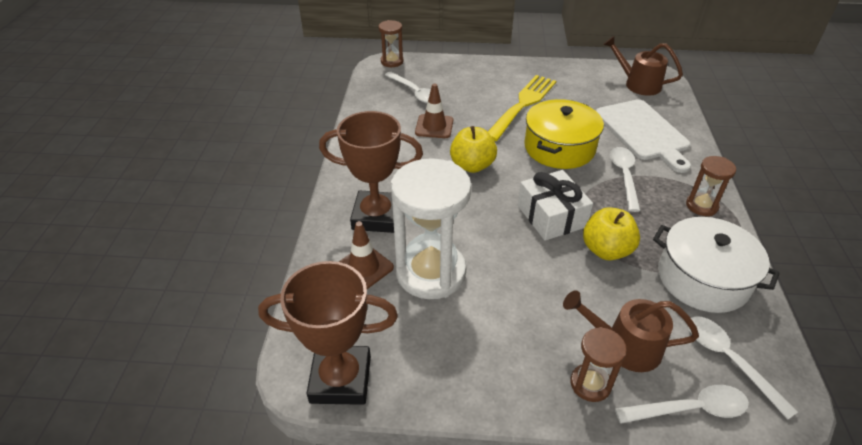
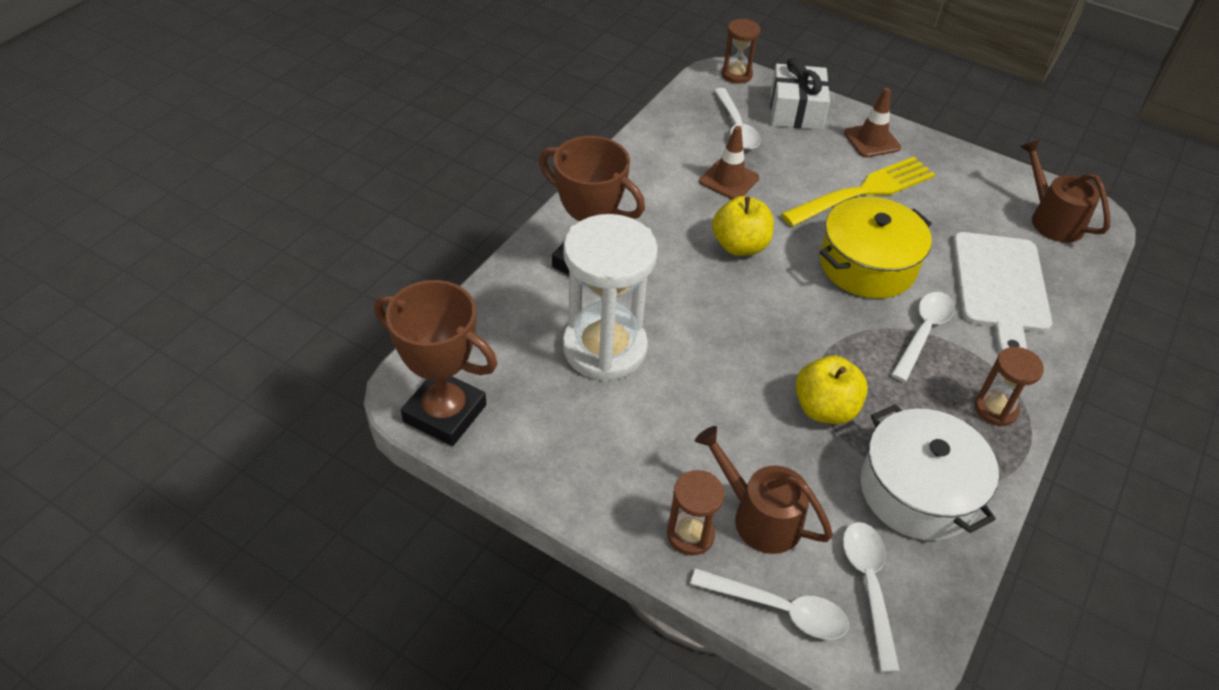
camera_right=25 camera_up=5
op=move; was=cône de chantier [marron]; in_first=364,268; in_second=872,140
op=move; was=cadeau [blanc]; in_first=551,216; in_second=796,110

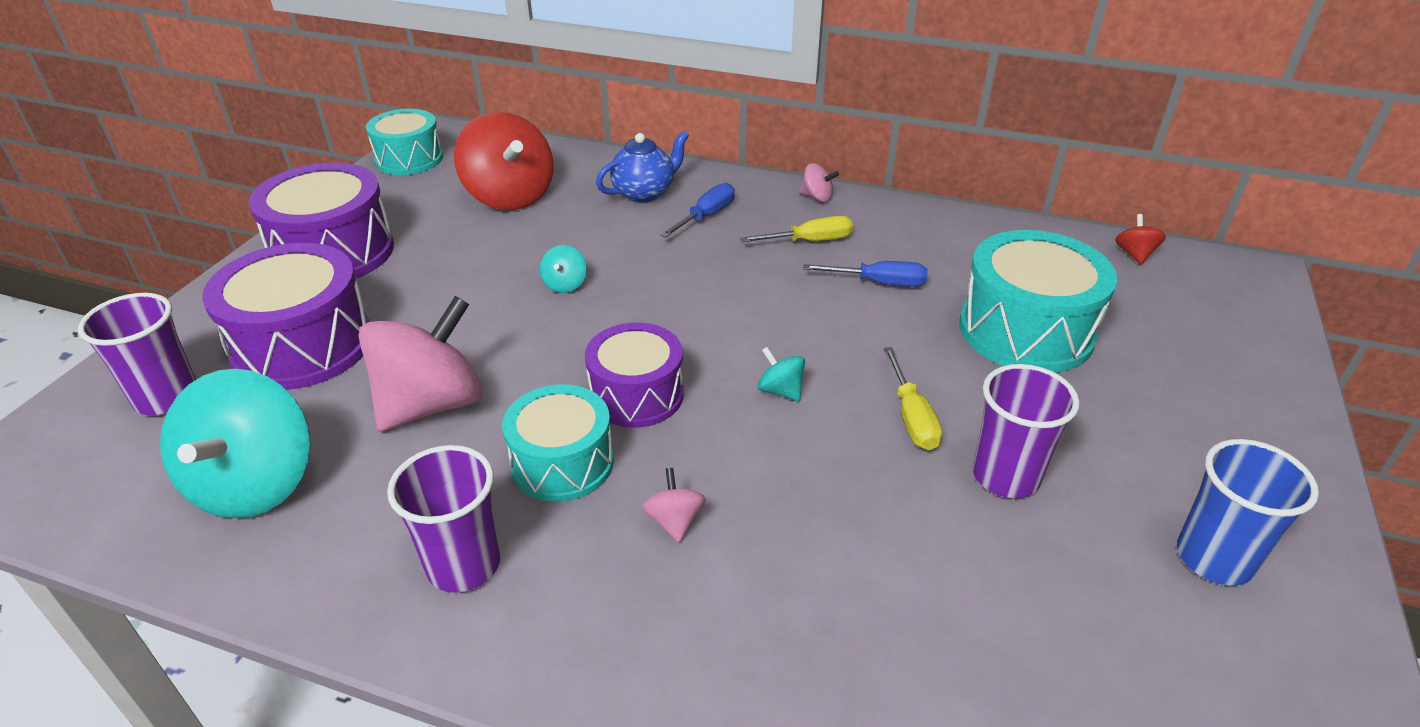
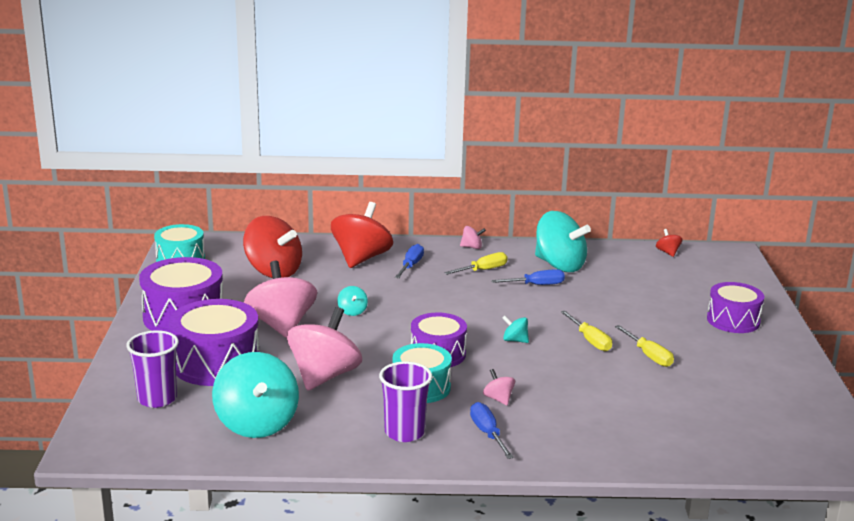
camera_right=-20 camera_up=-15
op=replace; was=théière [bleu]; now=toupie [rouge]; in_first=644,193; in_second=361,258
op=delete; was=tambour [turquoise]; in_first=1025,330
op=replace; was=gobelet [violet]; now=tournevis [jaune]; in_first=1005,476; in_second=649,356
op=delete; was=gobelet [bleu]; in_first=1214,558
op=insert; now=toupie [rose]; in_second=281,325
op=insert; now=tournevis [bleu]; in_second=487,433
op=insert; now=toupie [turquoise]; in_second=559,265
op=insert; now=tambour [violet]; in_second=733,320

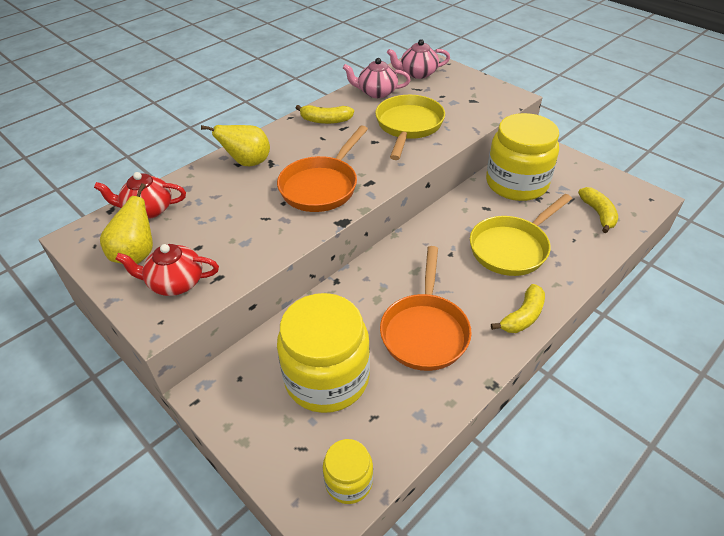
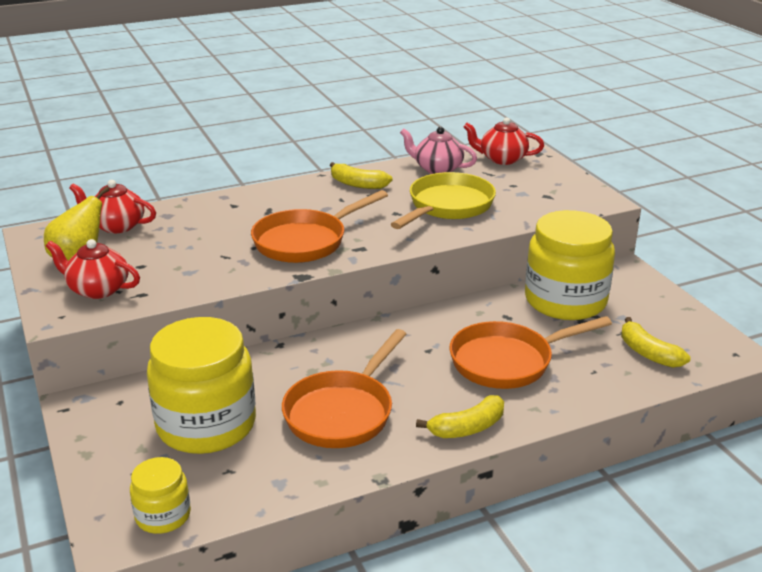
camera_right=20 camera_up=-15
op=delete; was=poire [jaune]; in_first=247,163
op=recolor; was=théière [rose]; now=théière [rouge]; in_first=418,73; in_second=502,159
op=recolor; was=poêle [jaune]; now=poêle [orange]; in_first=512,248; in_second=508,361
op=rotate; was=banane [jaune]; in_first=598,214; in_second=648,353; clockwise=135

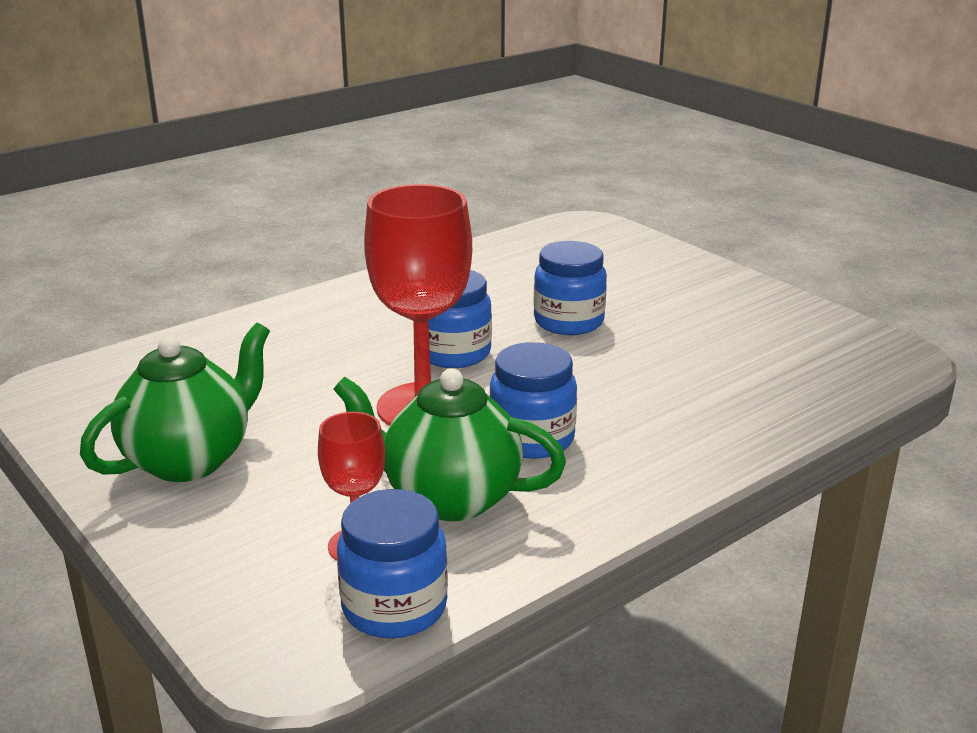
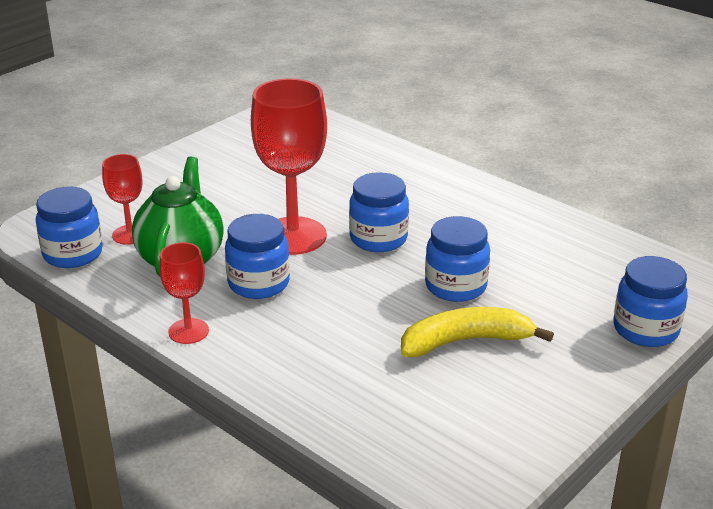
camera_right=80 camera_up=5
op=delete; was=théière [vert]; in_first=190,460
op=insert; now=verre à pied [rouge]; in_second=188,331
op=insert; now=banane [jaune]; in_second=465,341
op=insert; now=bocal [bleu]; in_second=645,329

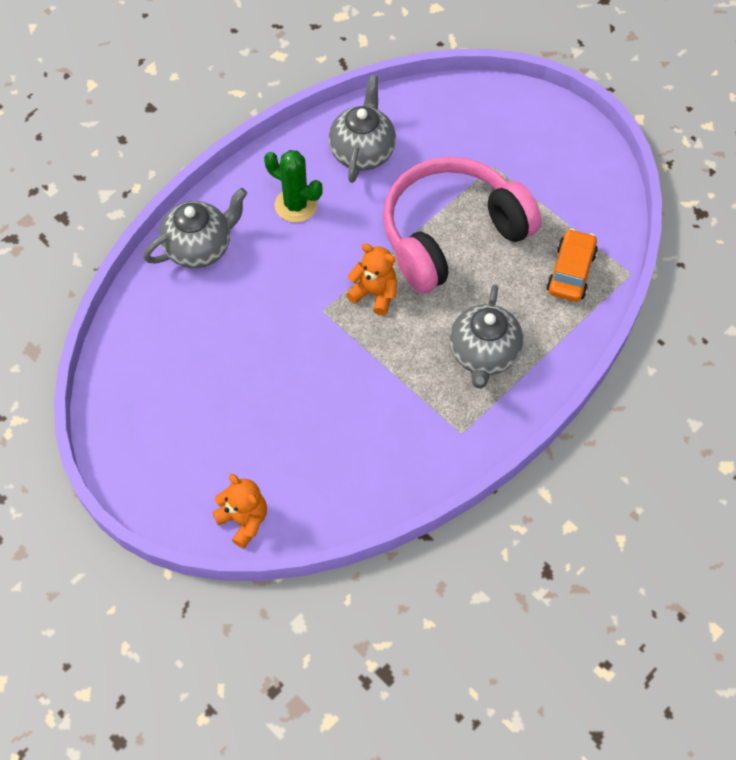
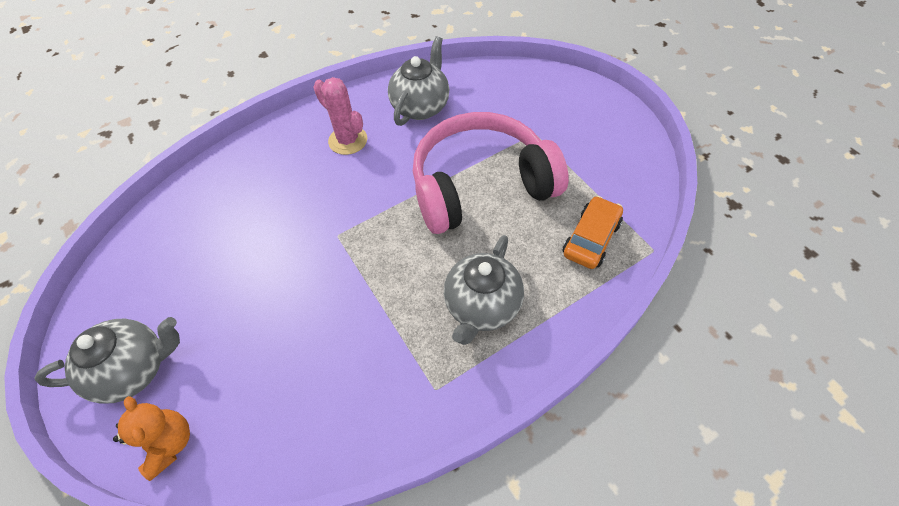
camera_right=15 camera_up=-5
op=move; was=théière [gris]; in_first=200,248; in_second=134,369
op=recolor; was=cactus [vert]; now=cactus [rose]; in_first=296,205; in_second=348,140
op=delete; was=ours en peluche [orange]; in_first=374,293

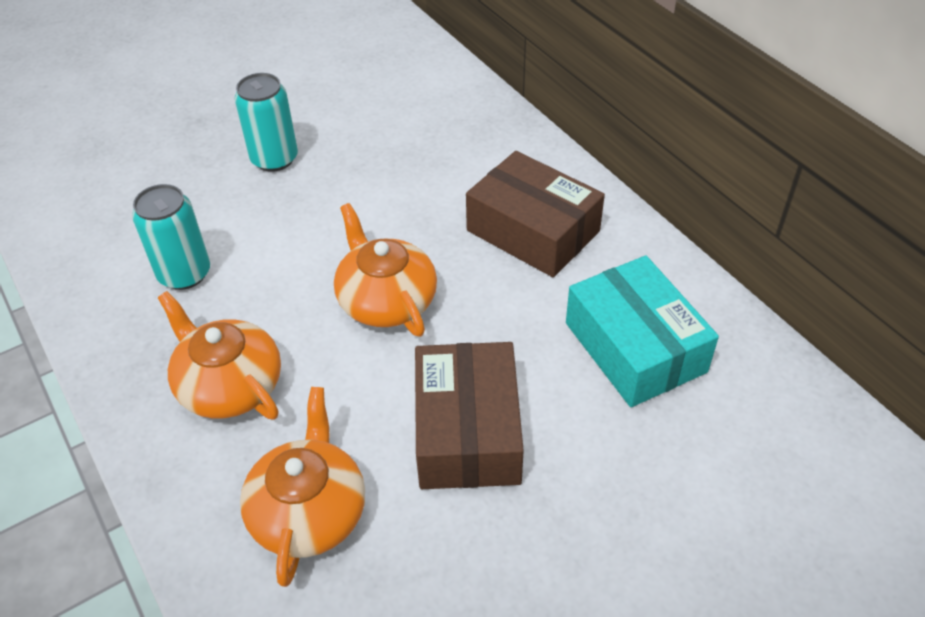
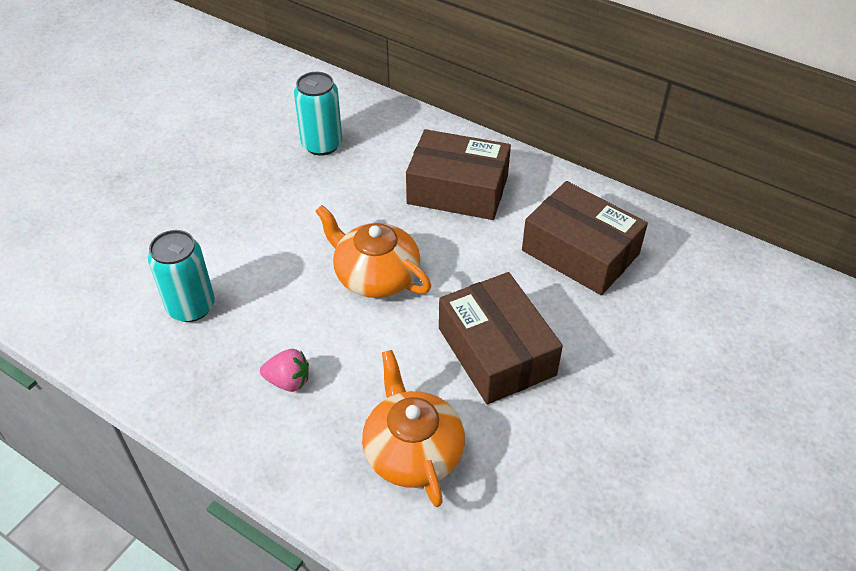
camera_right=-25 camera_up=0
op=replace; was=théière [orange]; now=fraise [rose]; in_first=229,385; in_second=288,381
op=move; was=canette [turquoise]; in_first=274,159; in_second=322,144
op=recolor; was=boîte [turquoise]; now=boîte [marron]; in_first=635,347; in_second=580,252

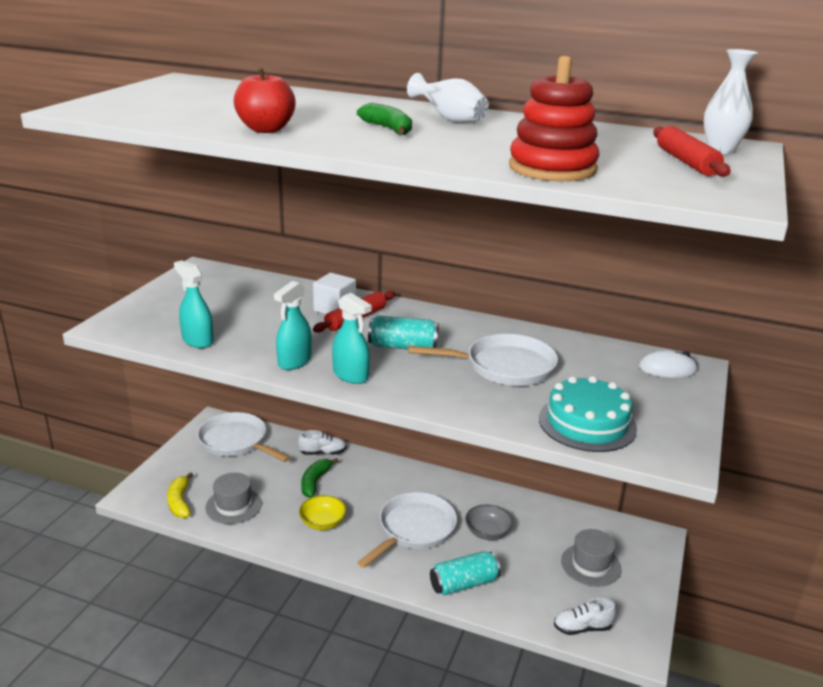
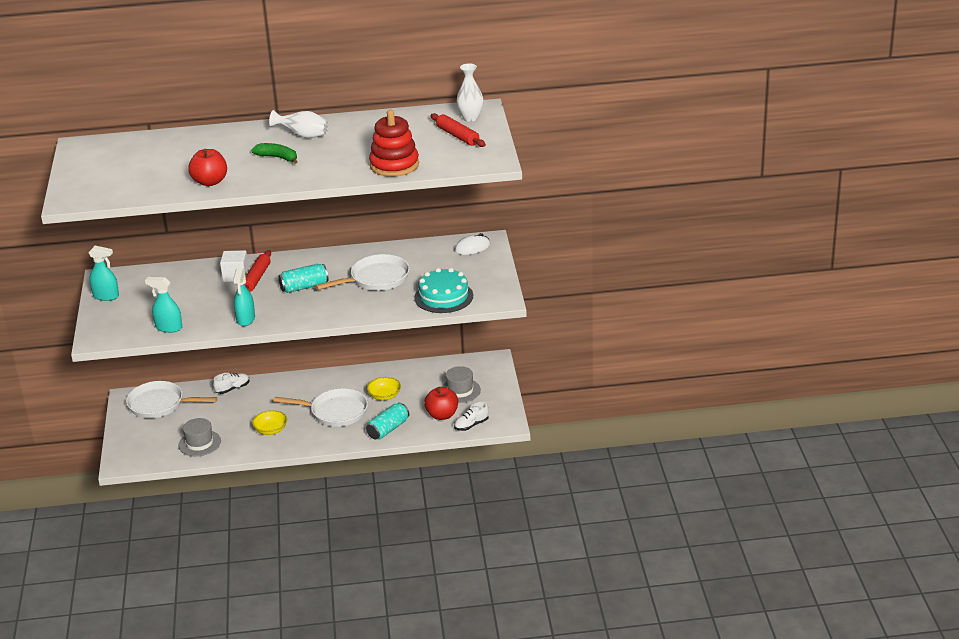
camera_right=-25 camera_up=5
op=delete; was=banane [jaune]; in_first=179,502
op=delete; was=banane [vert]; in_first=315,482
op=move; was=vaporisateur [turquoise]; in_first=351,375; in_second=106,296
op=rotate; was=poêle [blanc]; in_first=414,529; in_second=335,412; clockwise=90
op=recolor; was=bol [gris]; now=bol [jaune]; in_first=487,532; in_second=384,396
op=insert; now=pomme [rouge]; in_second=442,415

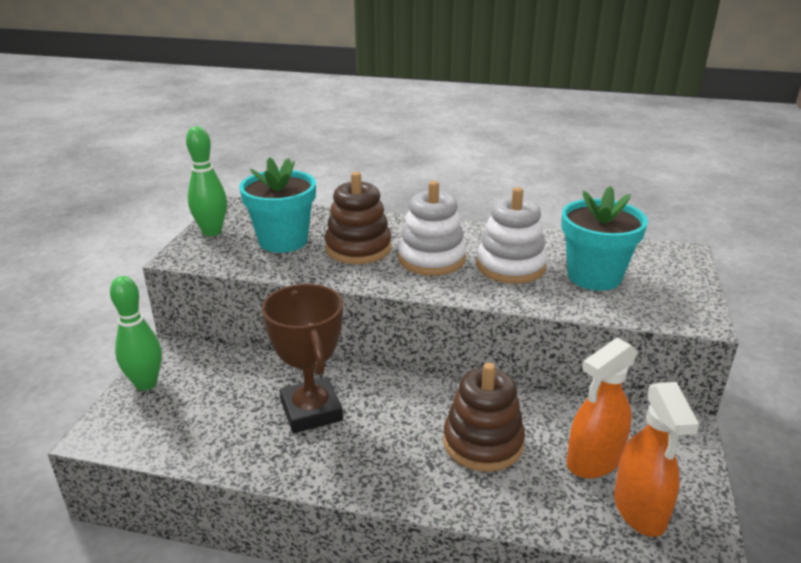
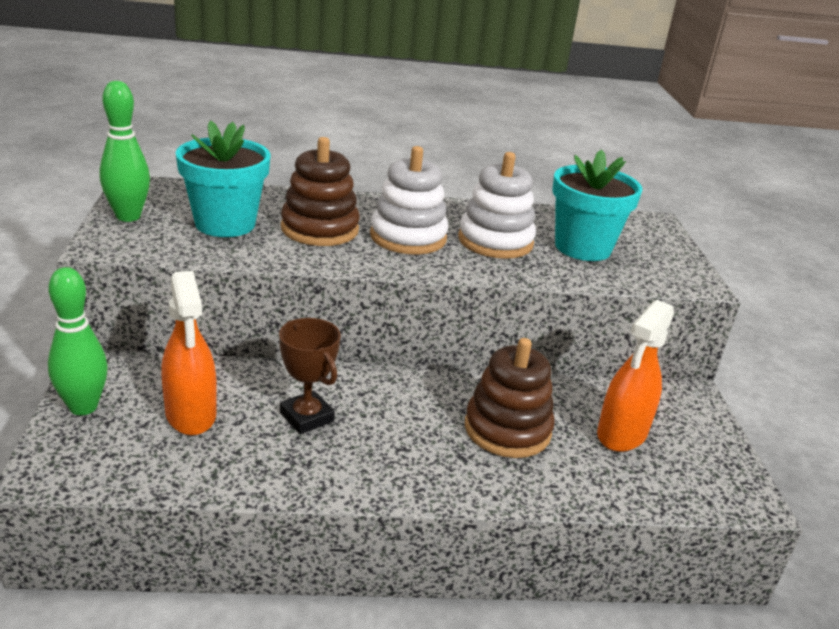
camera_right=-20 camera_up=0
op=resize; was=trophée [marron]; in_first=311,411; in_second=306,417; ratio=0.67
op=move; was=vaporisateur [orange]; in_first=640,509; in_second=191,414

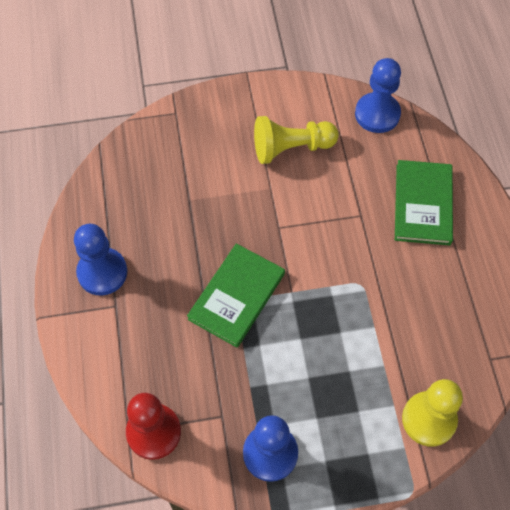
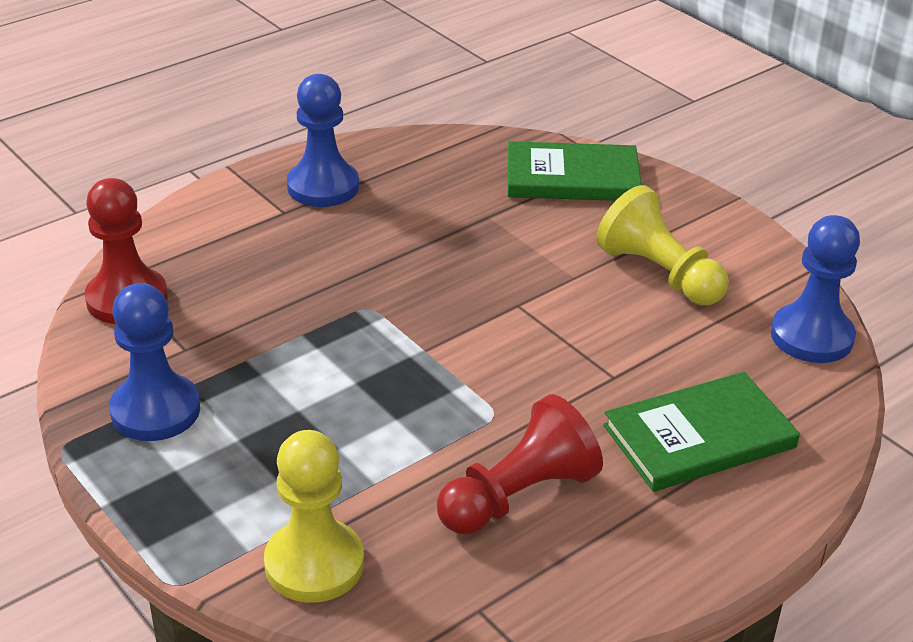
camera_right=60 camera_up=-25
op=move; was=livre [vert]; in_first=236,296; in_second=572,177
op=insert; now=pion [rouge]; in_second=518,496

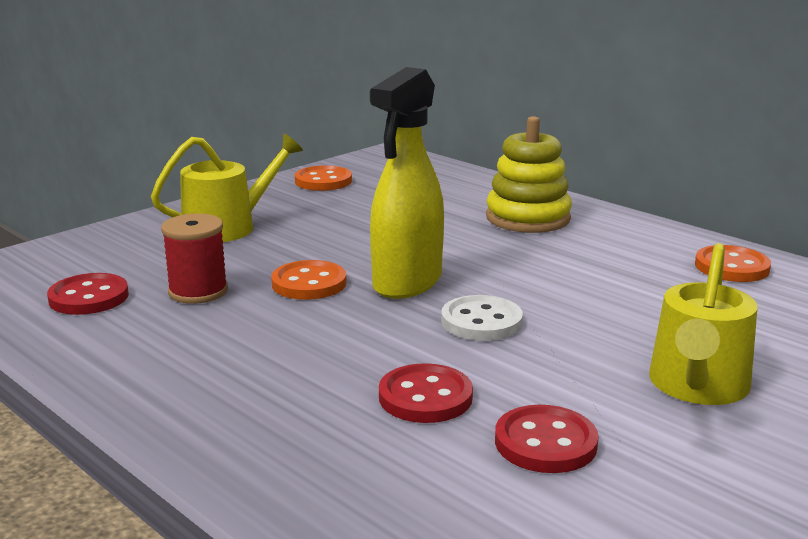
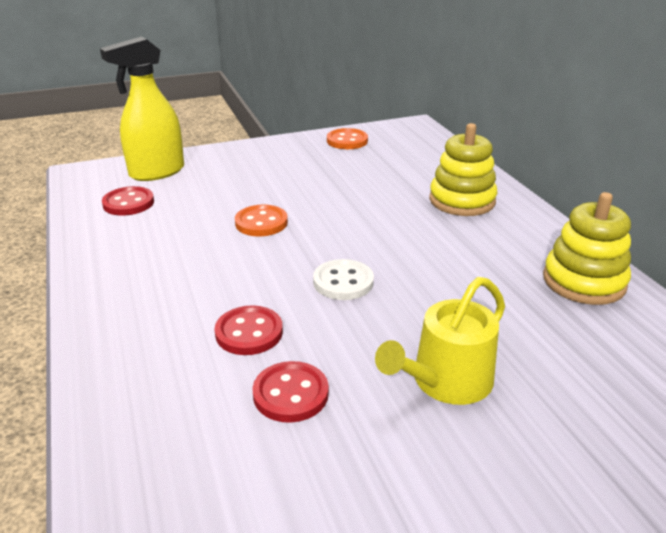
camera_right=25 camera_up=10
op=delete; was=arrosoir [jaune]; in_first=227,227
op=delete; was=bobine [rouge]; in_first=198,291
op=move; was=vaporisateur [jaune]; in_first=407,283; in_second=156,172
op=replace; was=bouton [orange]; now=jouet à empiler [jaune]; in_first=731,267; in_second=584,281

